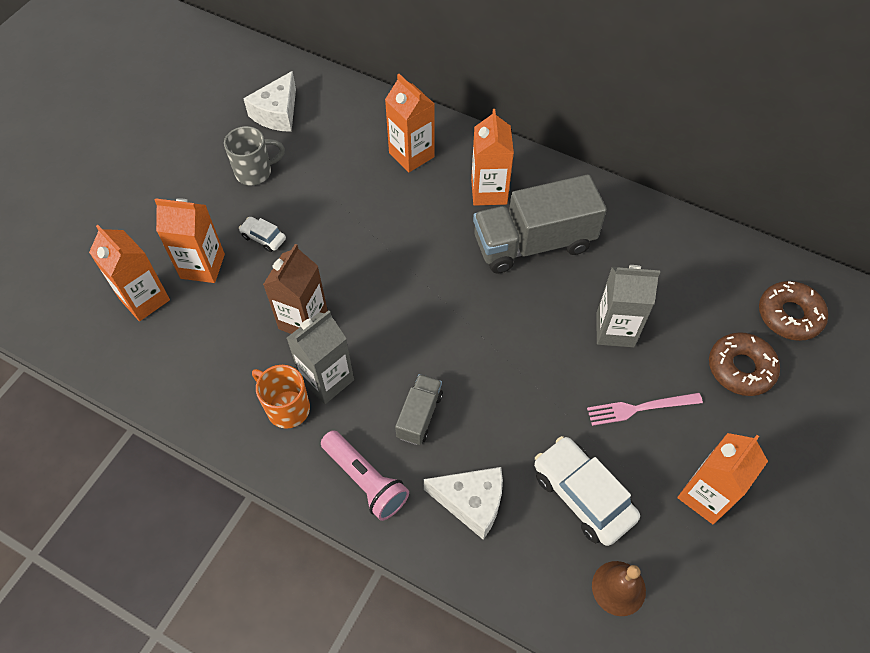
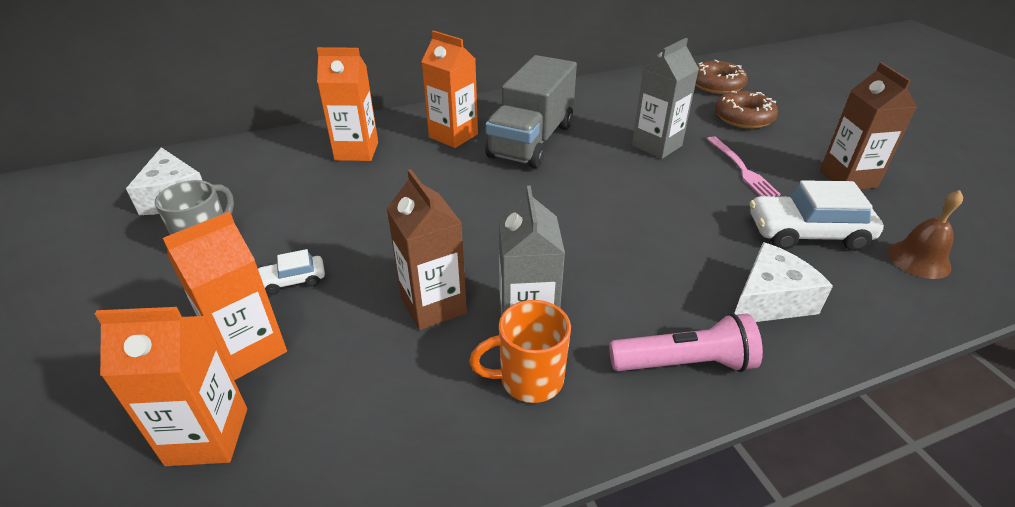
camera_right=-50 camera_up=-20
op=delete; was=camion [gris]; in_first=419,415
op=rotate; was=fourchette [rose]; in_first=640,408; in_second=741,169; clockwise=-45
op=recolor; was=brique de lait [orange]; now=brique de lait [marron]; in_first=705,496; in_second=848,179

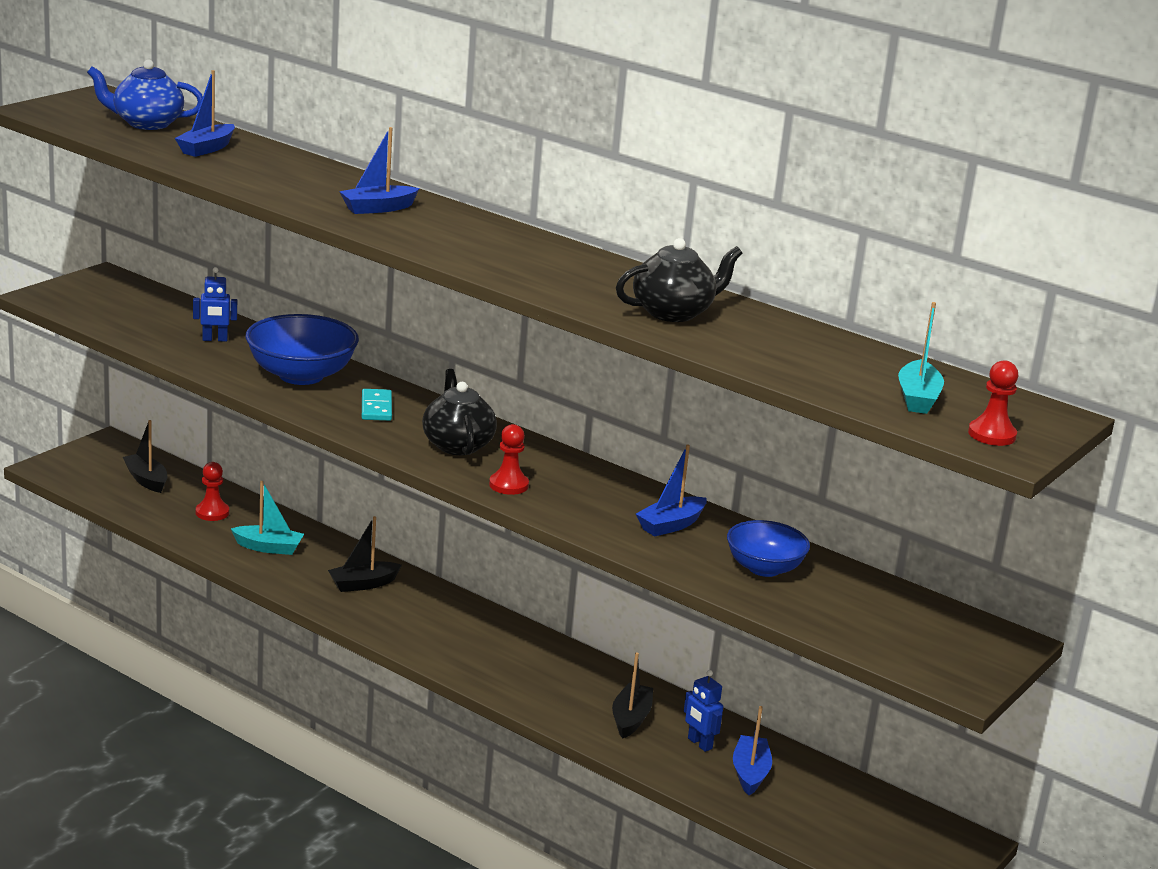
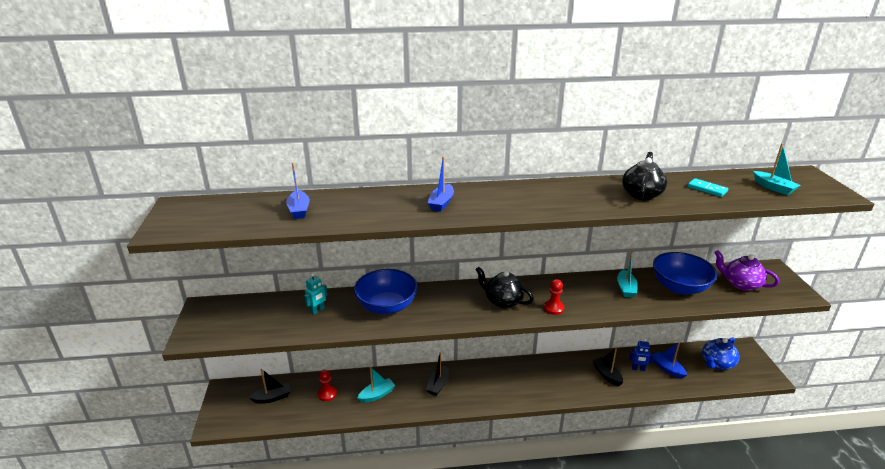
camera_right=-40 camera_up=5
op=move; was=théière [bleu]; in_first=146,123; in_second=717,363
op=rotate; was=bateau [noir]; in_first=146,480; in_second=272,397; clockwise=150
op=recolor; was=robot [bleu]; now=robot [turquoise]; in_first=215,339; in_second=317,310
op=move; was=domino [turquoise]; in_first=376,408; in_second=707,189
op=recolor; was=bateau [bleu]; now=bateau [turquoise]; in_first=671,525; in_second=626,288
op=resize; was=bol [bleu]; in_first=764,568; in_second=679,287; ratio=1.56
op=delete; was=pion [rouge]; in_first=991,435
op=insert; now=théière [violet]; in_second=740,284

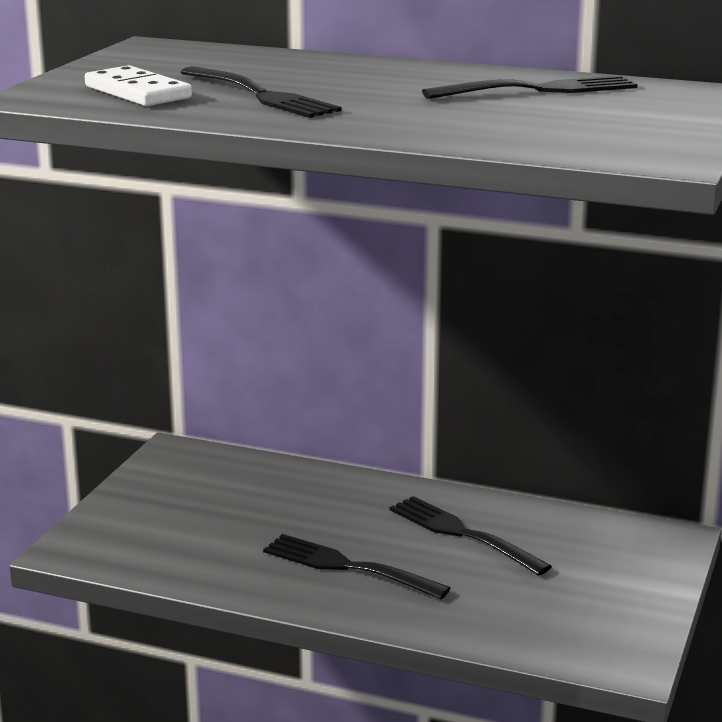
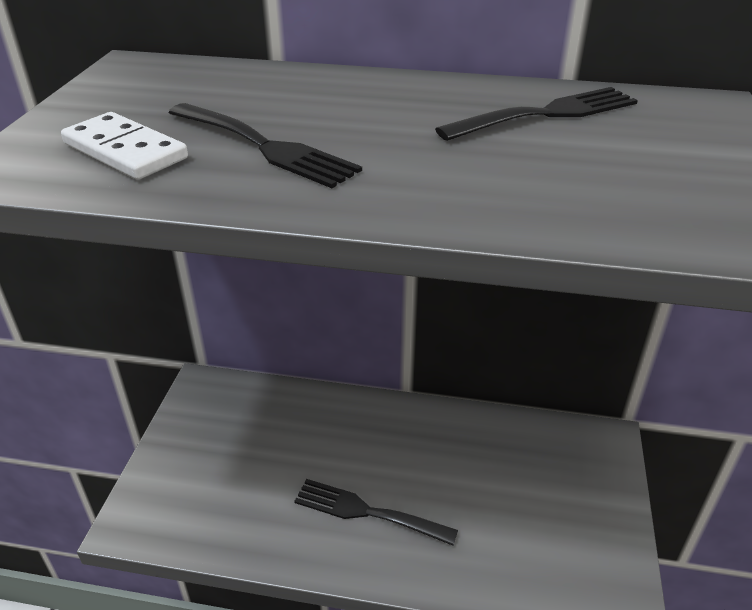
camera_right=-10 camera_up=15
op=delete; was=fourchette [noir]; in_first=464,534

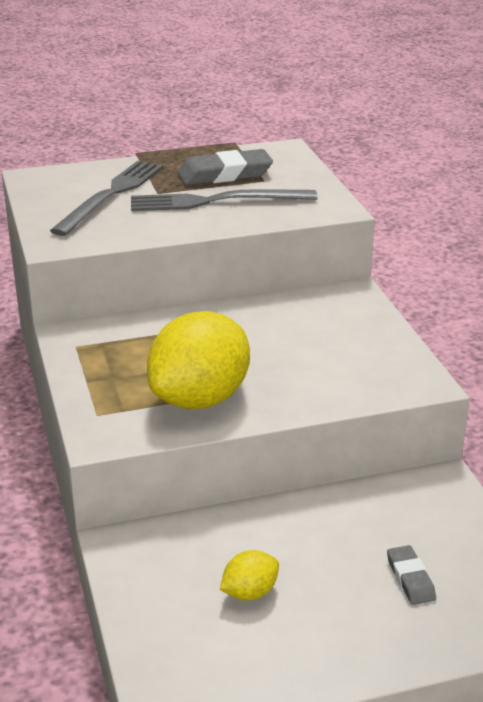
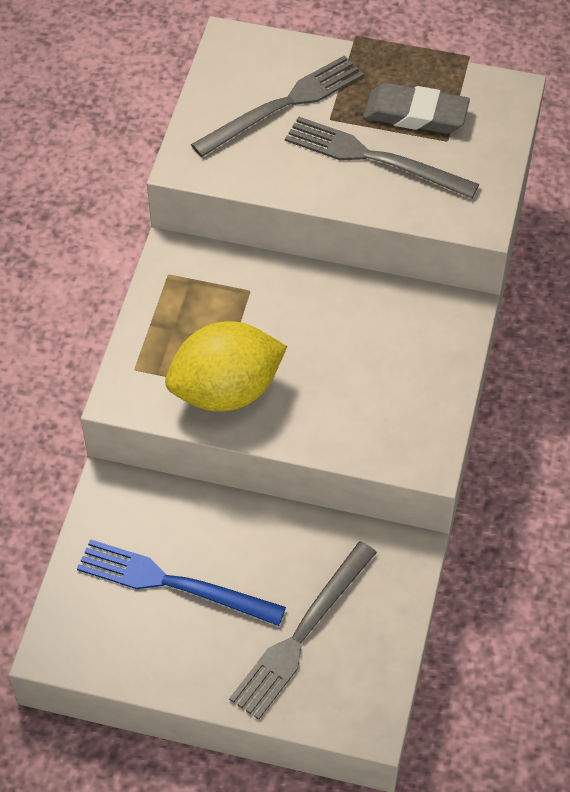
camera_right=30 camera_up=25
op=replace; was=citron [jaune]; now=fourchette [bleu]; in_first=249,592; in_second=173,583
op=replace; was=gomme [gris]; now=fourchette [gris]; in_first=410,579; in_second=302,634

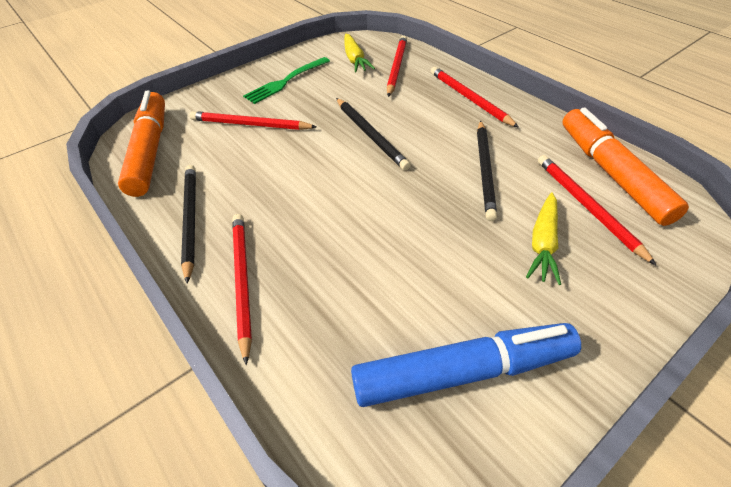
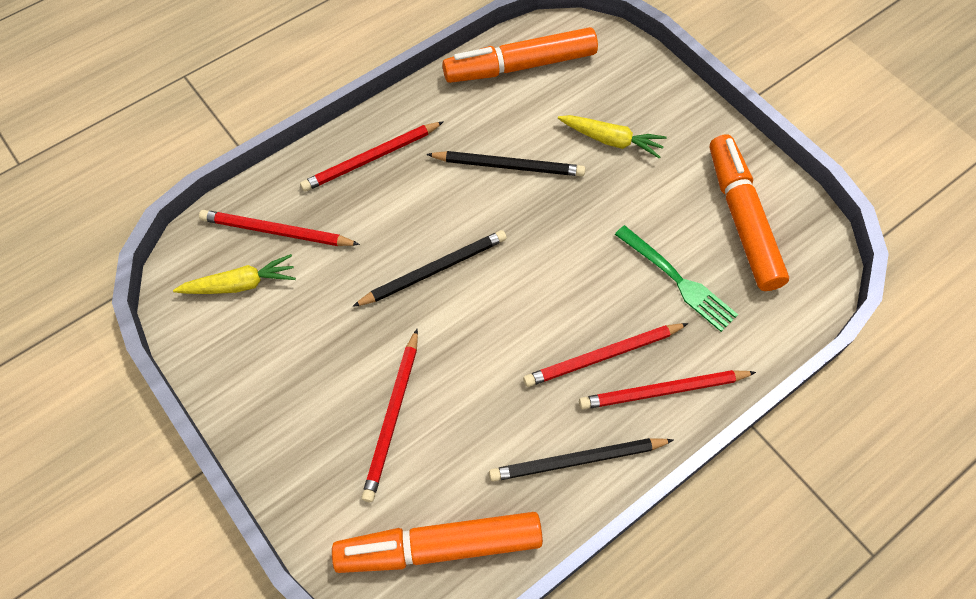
camera_right=-90 camera_up=15
op=move; was=fourchette [vert]; in_first=286,81; in_second=677,280
op=recolor; was=feutre [bleu]; now=feutre [orange]; in_first=462,372; in_second=741,219
op=move; was=crayon [rouge]; in_first=587,207; in_second=603,356

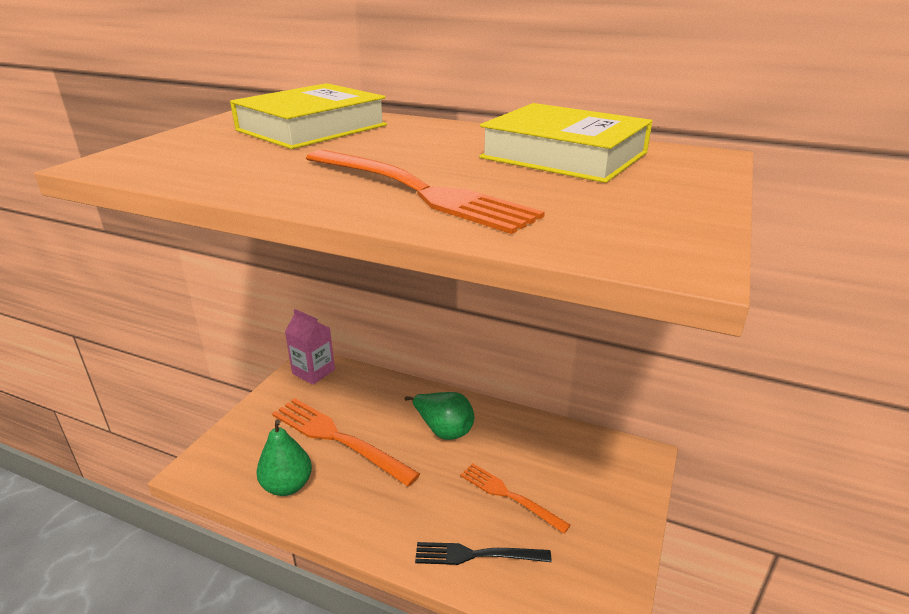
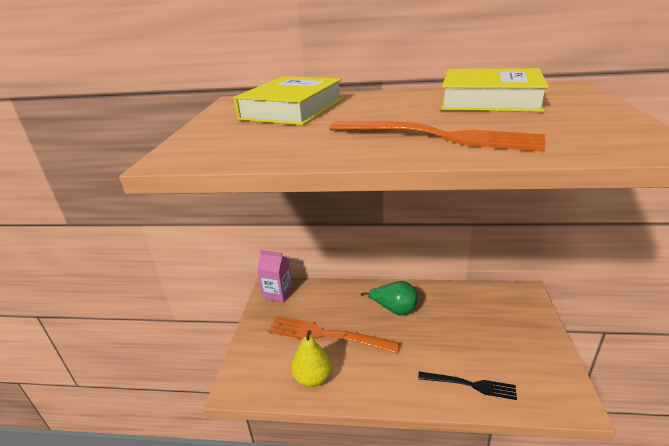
camera_right=-15 camera_up=0
op=recolor; was=poire [vert]; now=poire [jaune]; in_first=287,486; in_second=312,378
op=rotate; was=fourchette [noir]; in_first=476,555; in_second=470,385; clockwise=-150
op=delete; was=fourchette [orange]; in_first=509,495

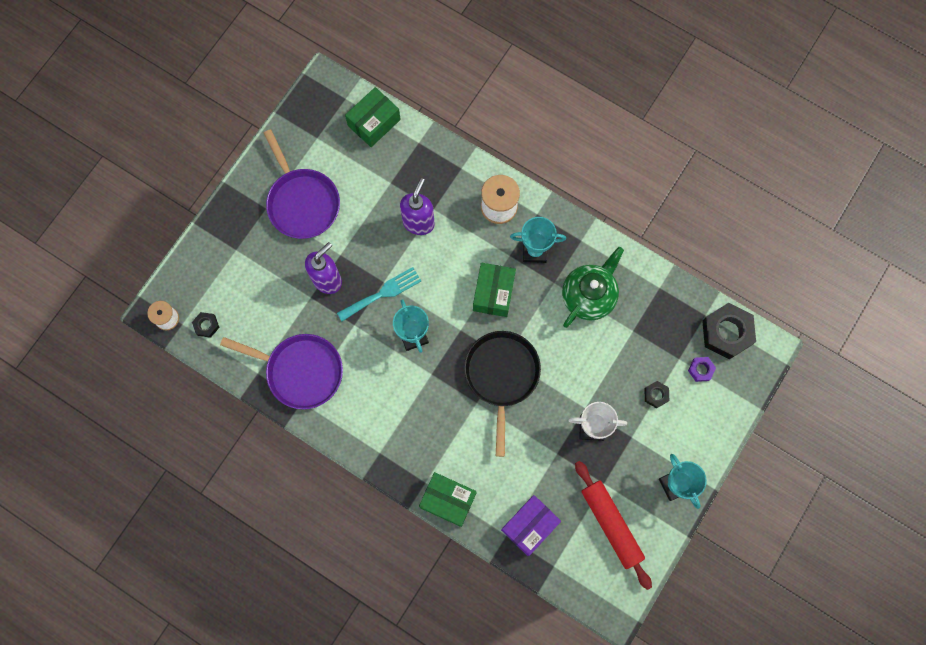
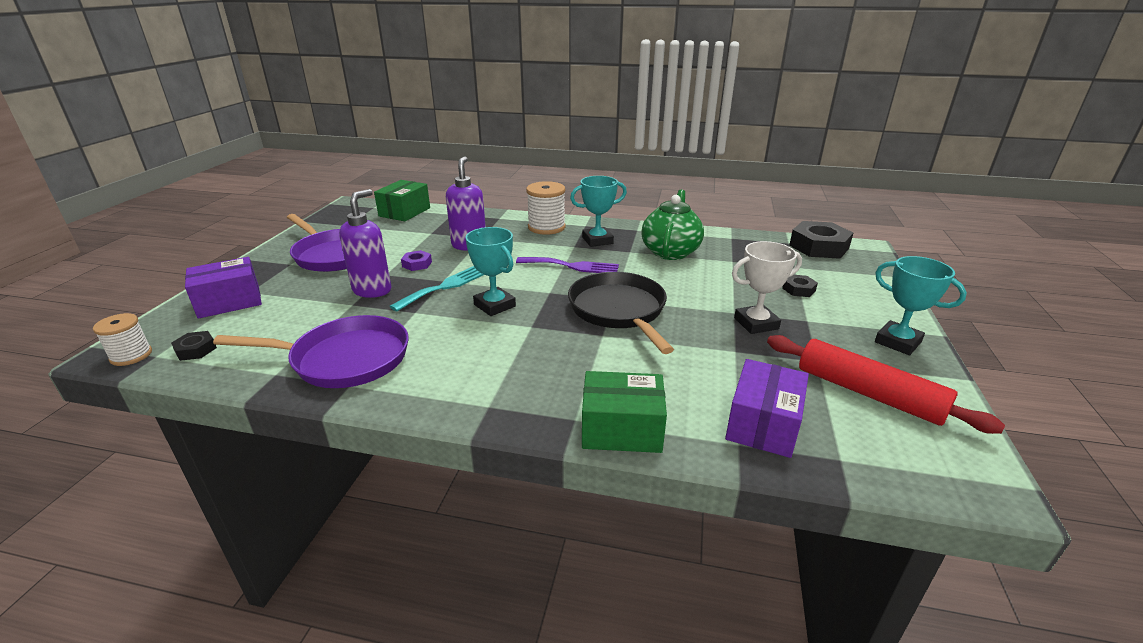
camera_right=-20 camera_up=-45
op=replace; was=boîte [vert]; now=fourchette [violet]; in_first=493,293; in_second=572,266
op=move; was=écrou [violet]; in_first=701,370; in_second=417,264
op=insert; now=boîte [violet]; in_second=229,301

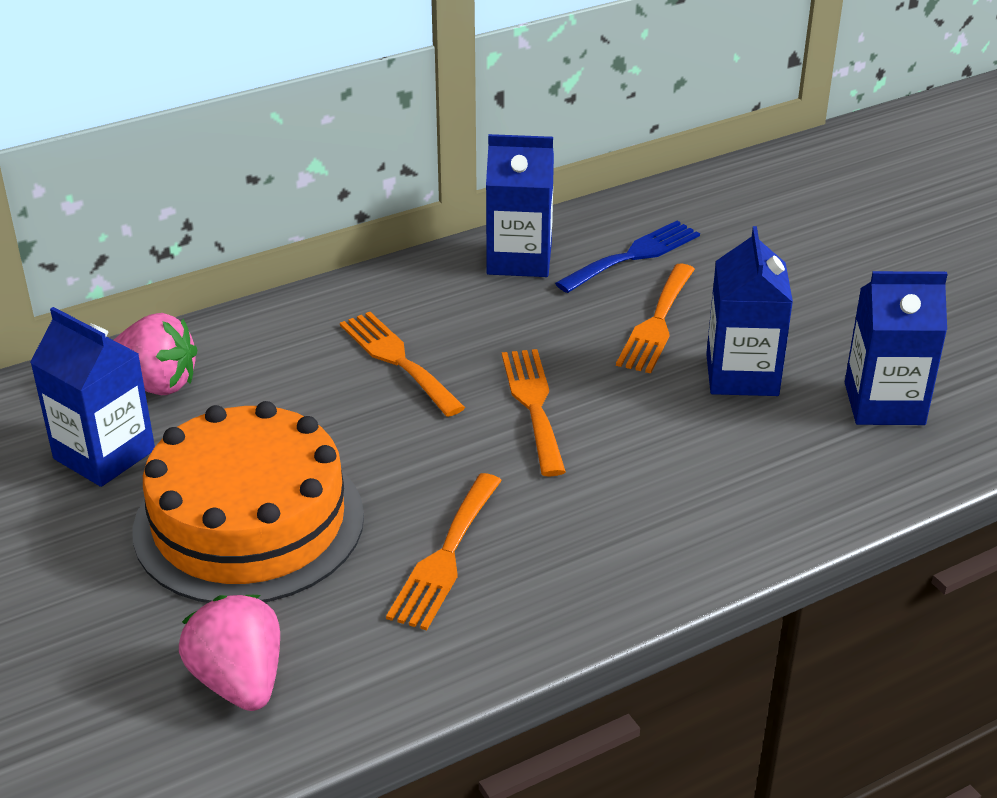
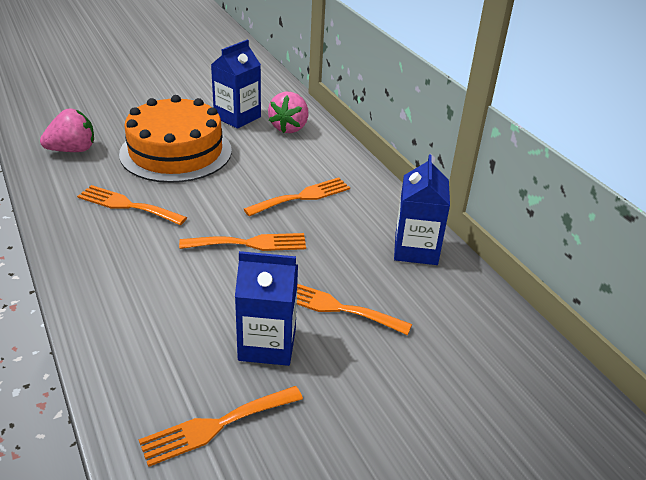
camera_right=90 camera_up=0
op=delete; was=fourchette [bleu]; in_first=633,256
op=replace; was=brique de lait [bleu]; now=fourchette [orange]; in_first=884,403; in_second=216,426

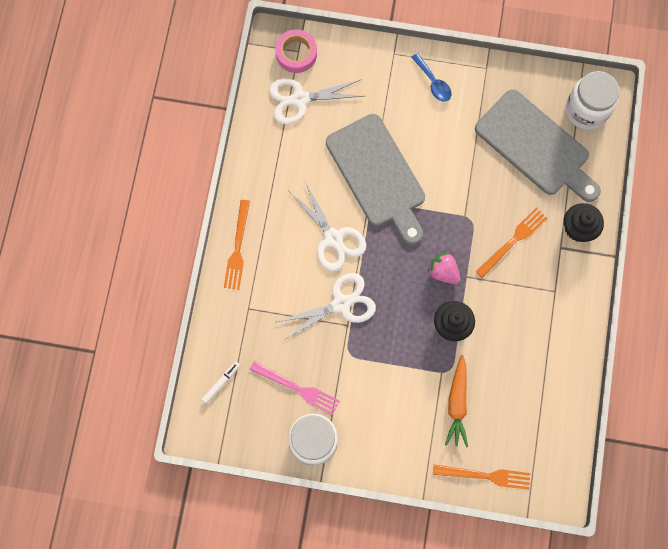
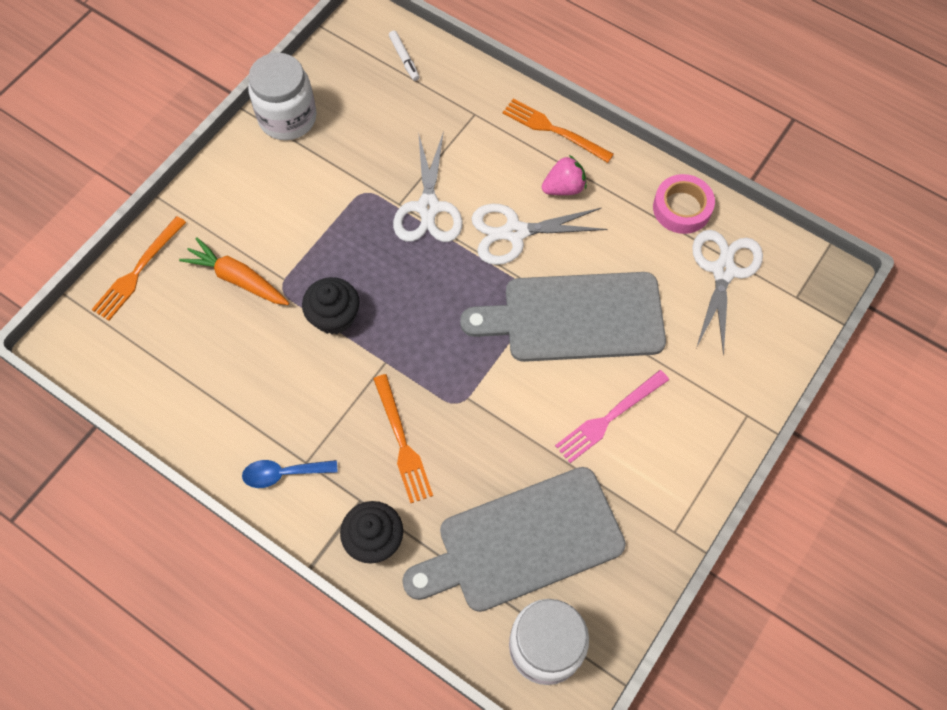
camera_right=115 camera_up=-10
op=move; was=fourchette [rose]; in_first=297,388; in_second=609,417
op=move; was=ruban adhésif [rose]; in_first=296,54; in_second=682,208
op=move; was=cuillère [bleu]; in_first=433,82; in_second=283,473
op=move; was=fraise [rose]; in_first=443,272; in_second=564,188

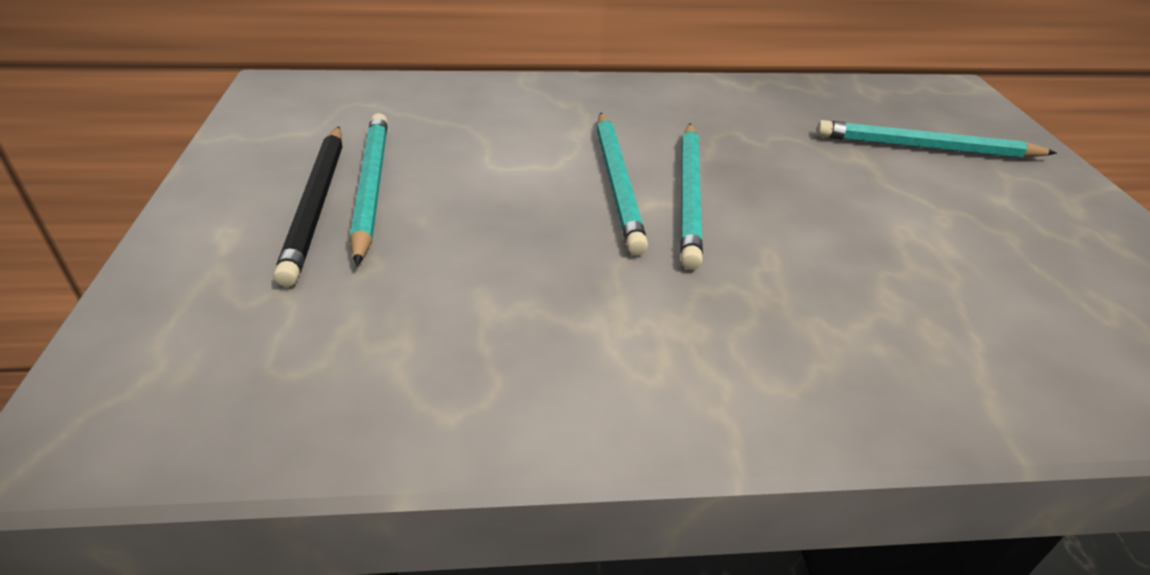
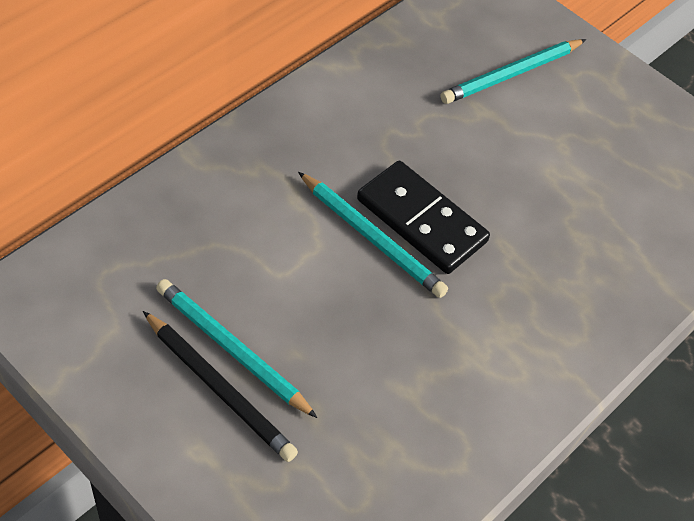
camera_right=-45 camera_up=15
op=replace; was=crayon [turquoise]; now=domino [noir]; in_first=689,195; in_second=421,220

